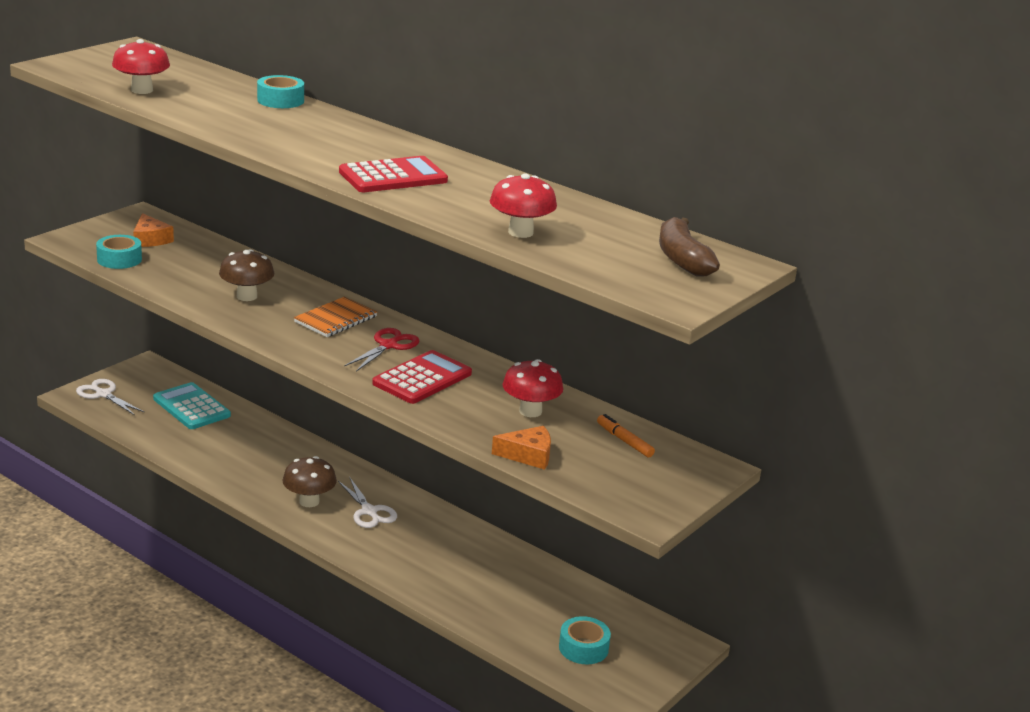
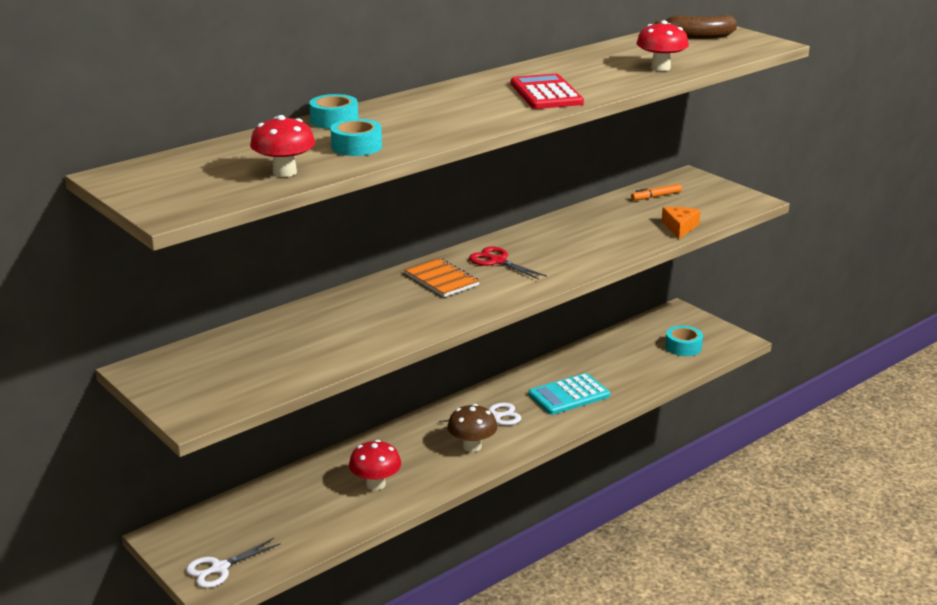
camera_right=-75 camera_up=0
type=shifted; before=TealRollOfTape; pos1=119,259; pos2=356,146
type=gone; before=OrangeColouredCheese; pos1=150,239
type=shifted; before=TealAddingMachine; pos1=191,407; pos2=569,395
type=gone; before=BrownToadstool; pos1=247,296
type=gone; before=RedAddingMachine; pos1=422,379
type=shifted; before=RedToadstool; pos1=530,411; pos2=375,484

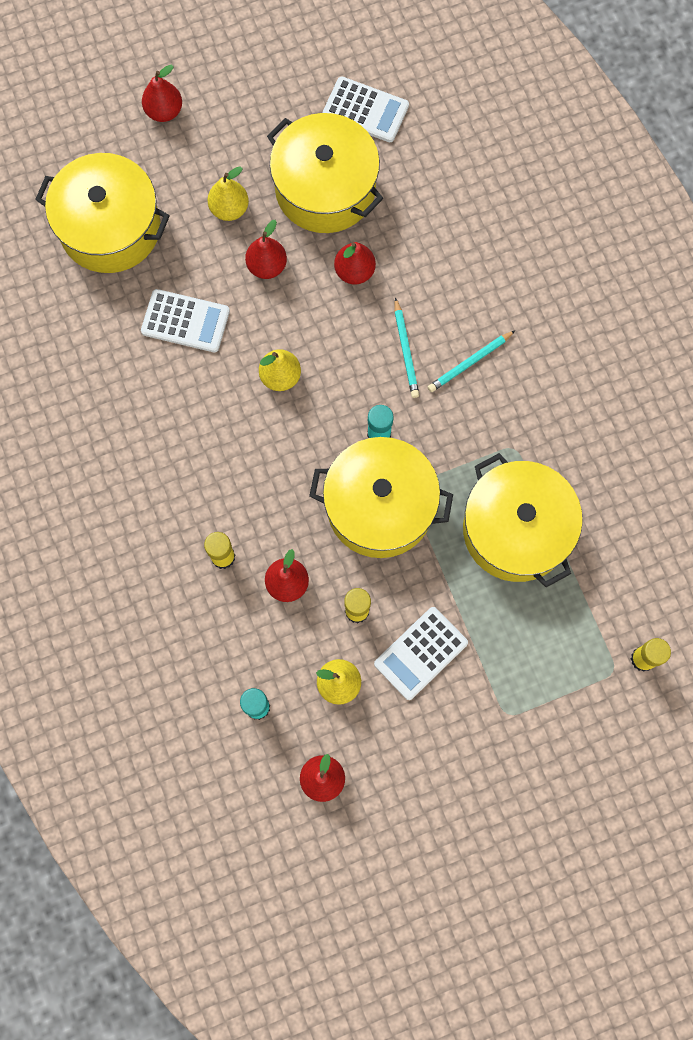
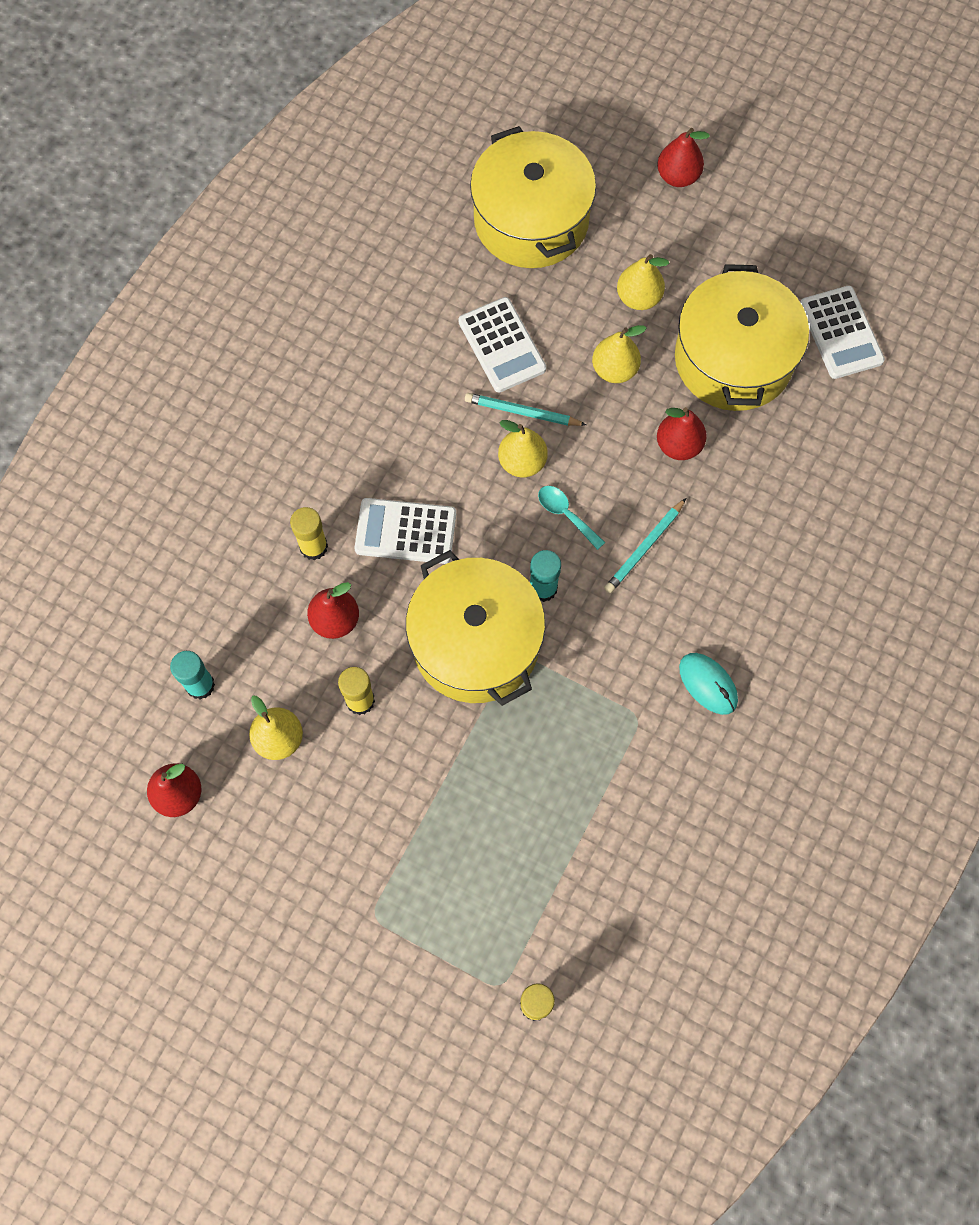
camera_right=50 camera_up=-5
type=repainted; before=RedPear; after=GoldenPear; pos1=267,266; pos2=614,369
type=shifted; before=SnowWhiteAddingMachine; pos1=420,653; pos2=405,531
type=shifted; before=TealWoodenPencil; pos1=469,363; pos2=522,412
type=gone; before=GoldenStockpot; pos1=516,530
type=new; after=TealTeaspoon; pos2=566,514
type=new; after=TealMouse; pos2=708,684

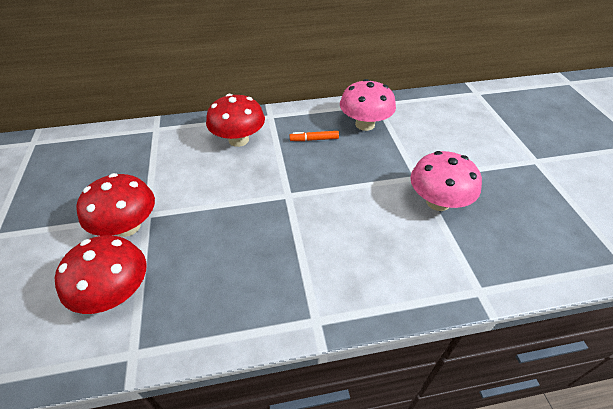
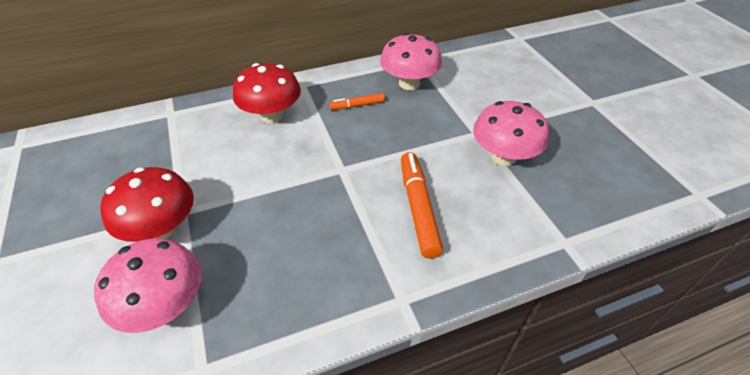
camera_right=-10 camera_up=0
type=repainted; before=RedToadstool; after=RosePinkToadstool; pos1=115,293; pos2=165,305
type=new; after=OrangeColouredMarker; pos2=418,208

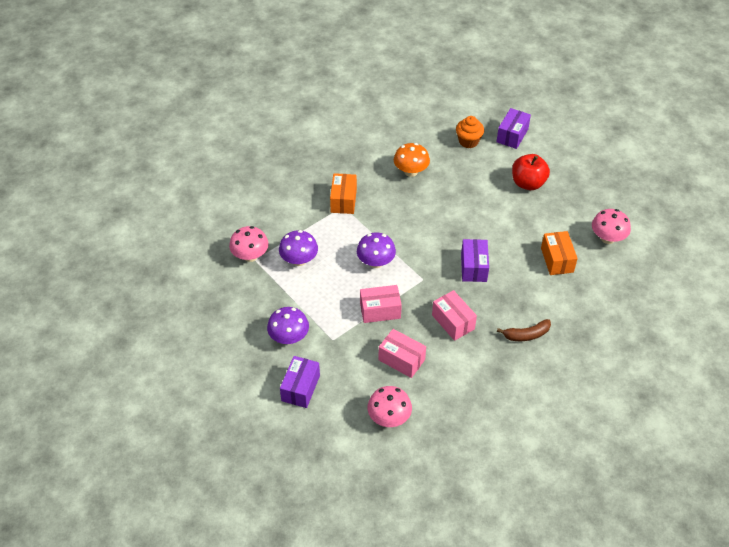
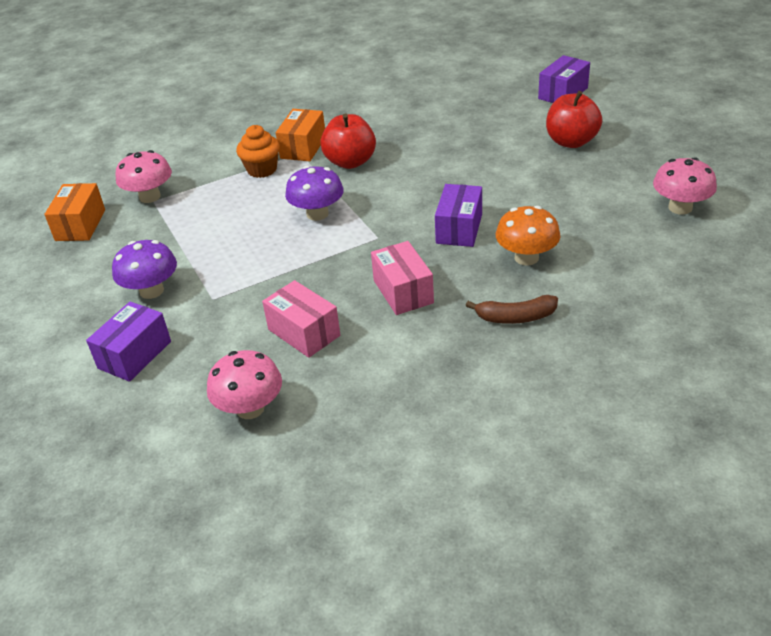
camera_right=15 camera_up=-10
type=gone; before=VioletToadstool; pos1=299,260
type=gone; before=RosePinkBox; pos1=380,310
type=shifted; before=OrangeColouredToadstool; pos1=411,171; pos2=526,258
type=shifted; before=OrangeColouredMuffin; pos1=468,141; pos2=262,169
type=shifted; before=OrangeColouredBox; pos1=557,260; pos2=80,225
type=new; after=RedApple; pos2=350,162

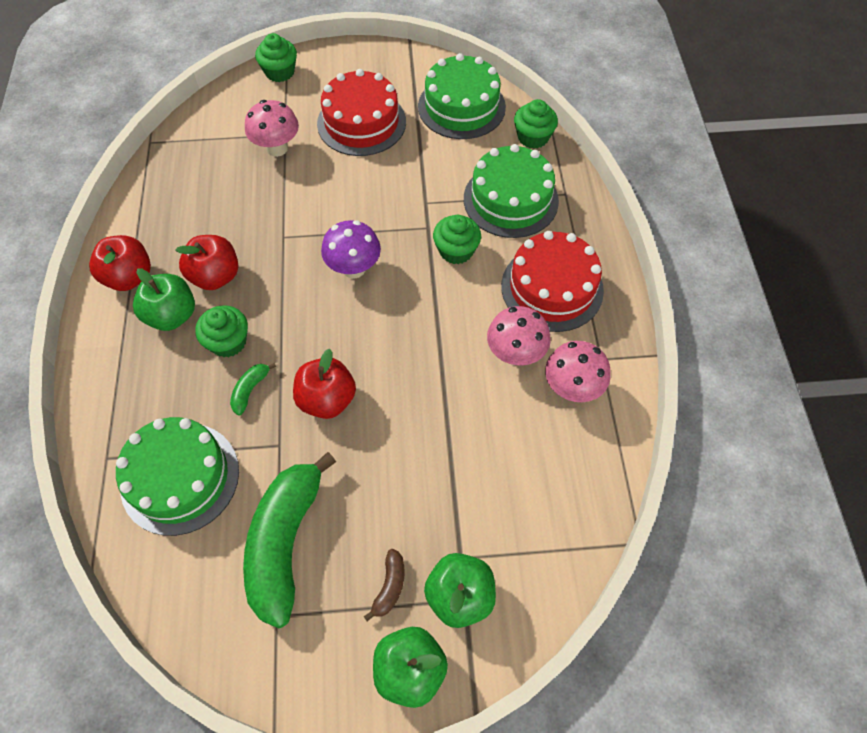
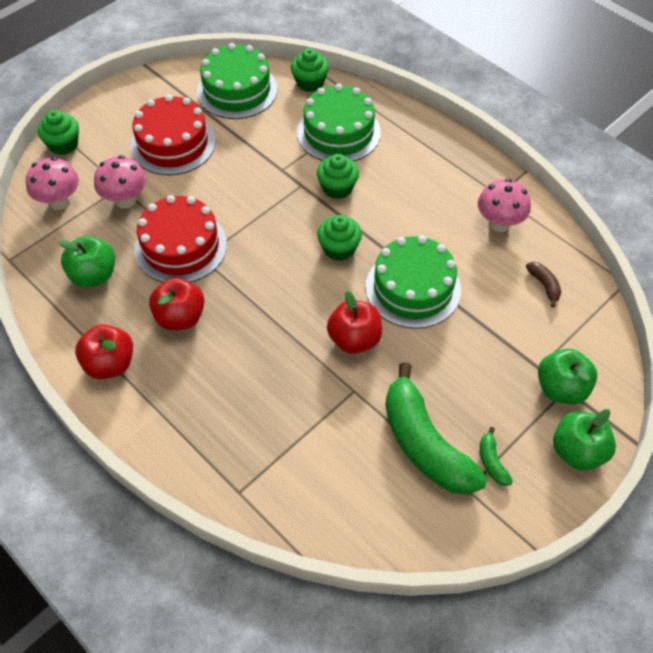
camera_right=-40 camera_up=-5
type=shifted; before=GreenGateau; pos1=180,477; pos2=413,288
type=shifted; before=GreenApple; pos1=172,315; pos2=94,275
type=shifted; before=GreenMuffin; pos1=228,342; pos2=339,248
type=shifted; before=GreenBananaFruit; pos1=250,390; pos2=492,462
type=gone; before=VioletToadstool; pos1=354,268
type=shifted; before=BrownBananaFruit; pos1=389,586; pos2=544,285
type=shifted; before=RosePinkToadstool; pos1=515,354; pos2=59,202
type=shifted; before=RedGateau; pos1=552,288; pos2=181,246

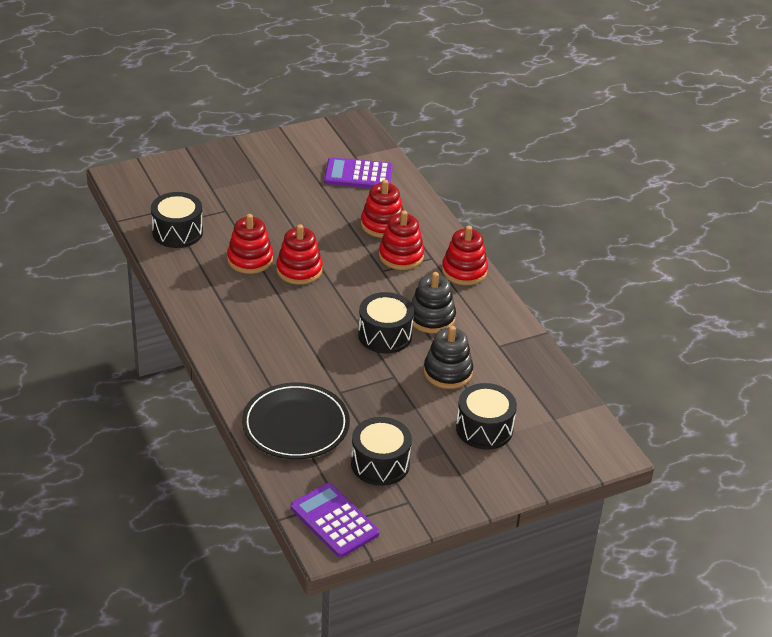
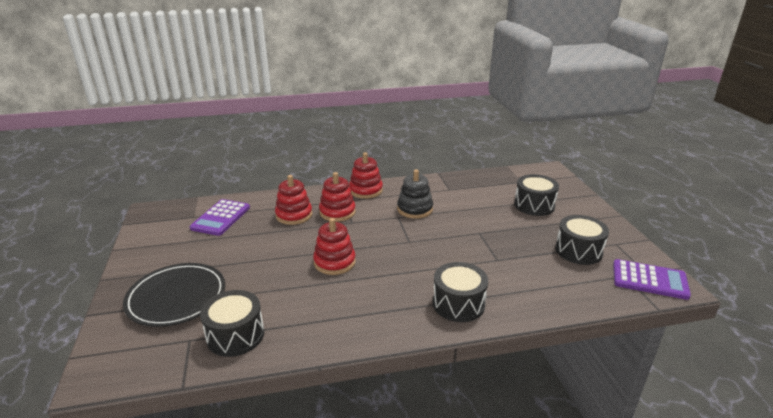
camera_right=-75 camera_up=-10
type=gone; before=RedStackingToy; pos1=250,259
type=shifted; before=JetBlackDinnerPlate; pos1=295,425; pos2=177,297
type=rotated; before=VioletAddingMachine; pos1=334,521; pos2=649,280; turn=-135
type=shifted; before=JetBlackDrum; pos1=385,335; pos2=458,304
type=gone; before=JetBlackStackingToy; pos1=448,372

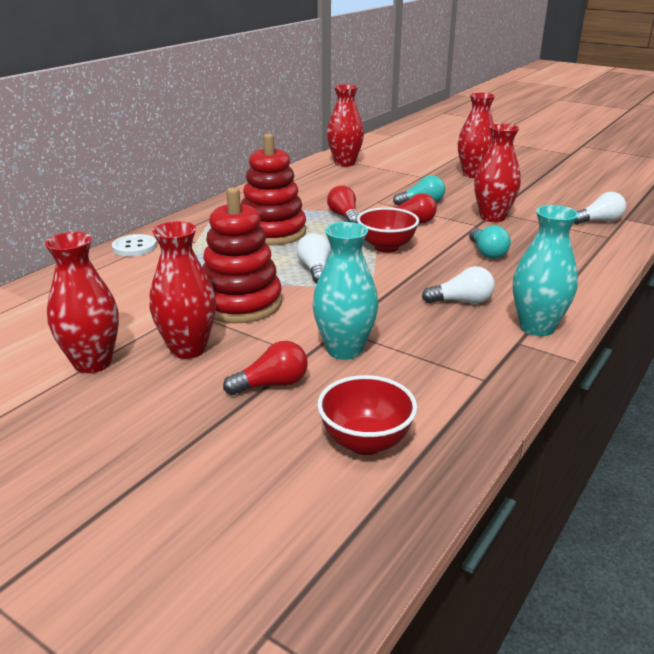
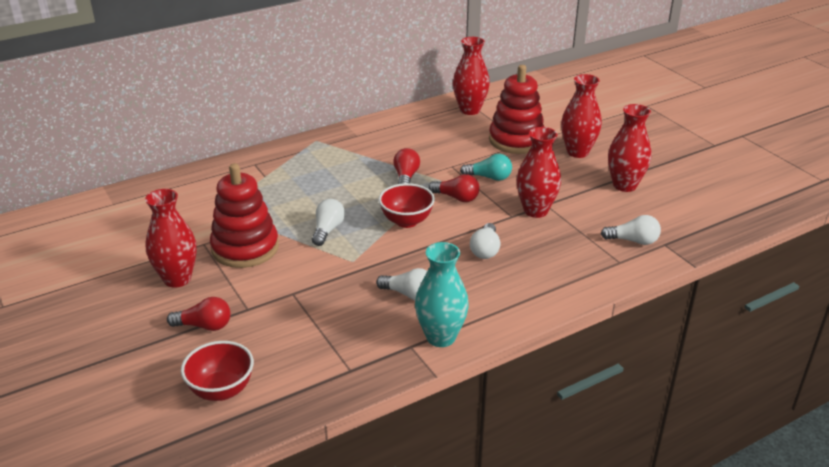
camera_right=25 camera_up=5
type=shifted; before=RedVase; pos1=92,363; pos2=624,185
type=gone; before=SnowWhiteShirtButton; pos1=134,247
type=shifted; before=RedStackingToy; pos1=272,232; pos2=516,140
type=gone; before=TealVase; pos1=344,350
type=repainted; before=TealBulb; after=SnowWhiteBulb; pos1=487,253; pos2=485,250

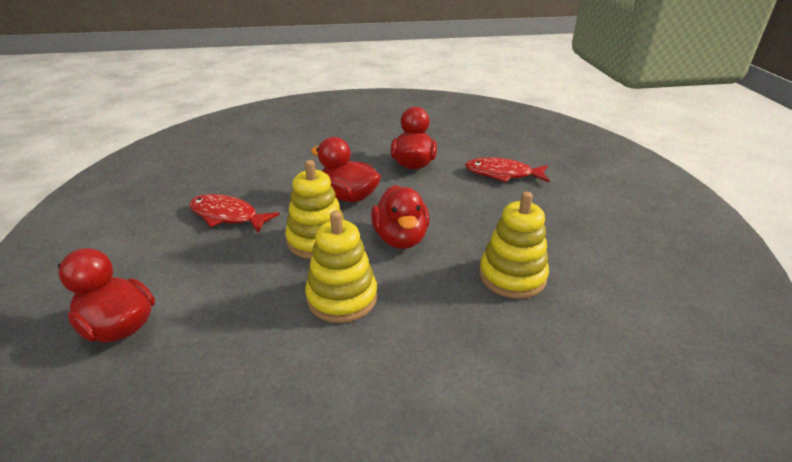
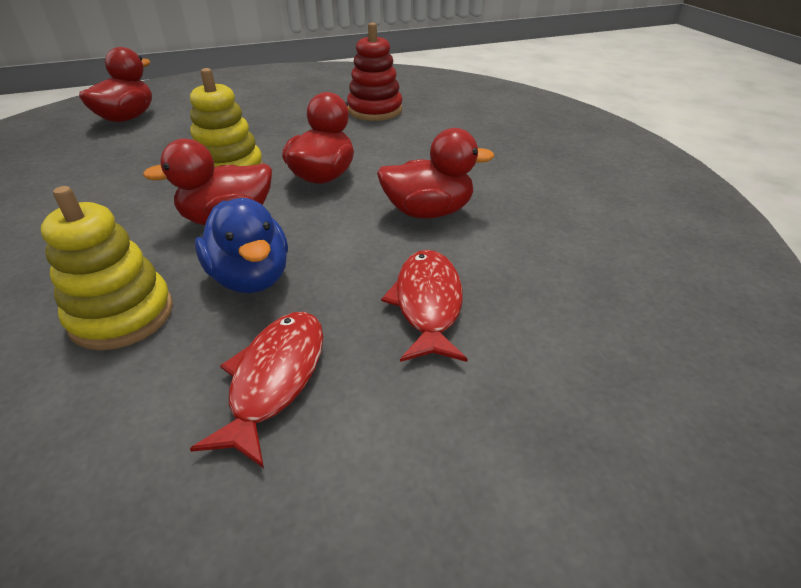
camera_right=80 camera_up=5
type=shifted; before=RedToyFish; pos1=227,216; pos2=274,379
type=gone; before=GoldenStackingToy; pos1=342,298
type=new; after=RoyalBlueDuck; pos2=251,277
type=new; after=RedStackingToy; pos2=375,110

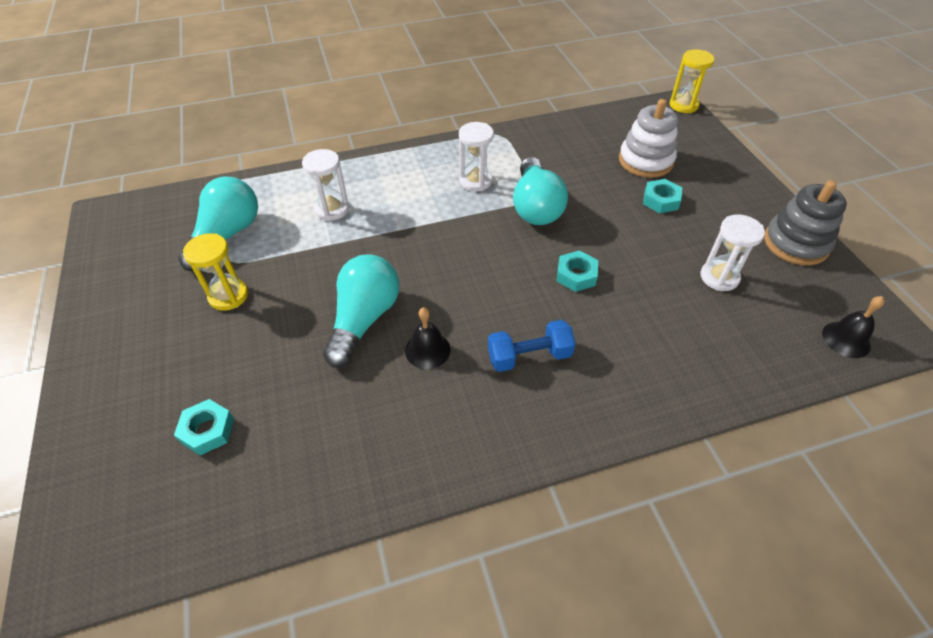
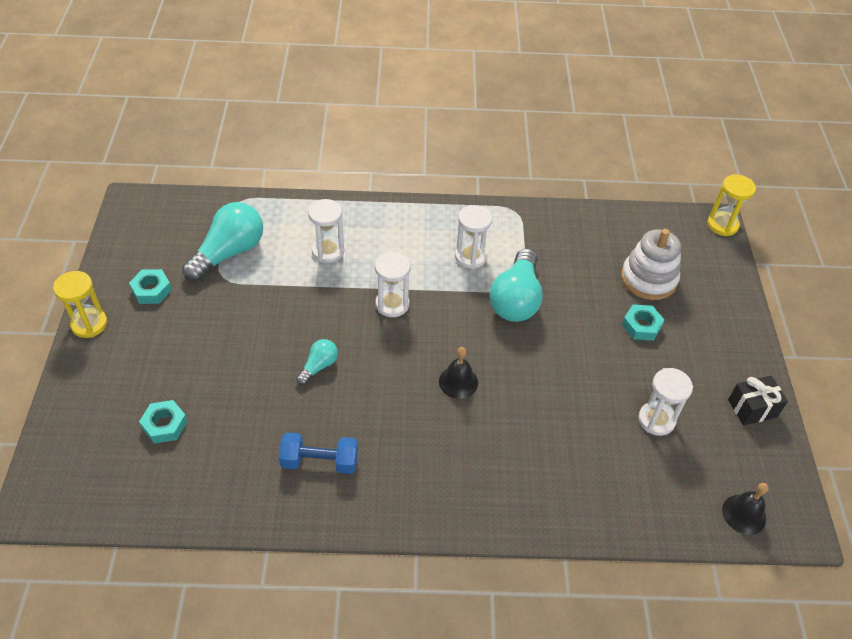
camera_right=15 camera_up=0
type=shifted; before=GoldenSandTimer; pos1=228,296; pos2=89,324
type=scaled; before=TealBulb; pos1=364,319; pos2=319,366; scale=0.5
type=shifted; before=JetBlackHandBell; pos1=427,350; pos2=458,382
type=shifted; before=RoyalBlueFreeWeight; pos1=529,356; pos2=320,462
type=shifted; before=TealNut; pos1=576,275; pos2=151,290
type=swapped; before=GrayStackingToy; after=JetBlackPresent; pos1=795,243; pos2=752,408
type=new; after=SnowWhiteSandTimer; pos2=392,304

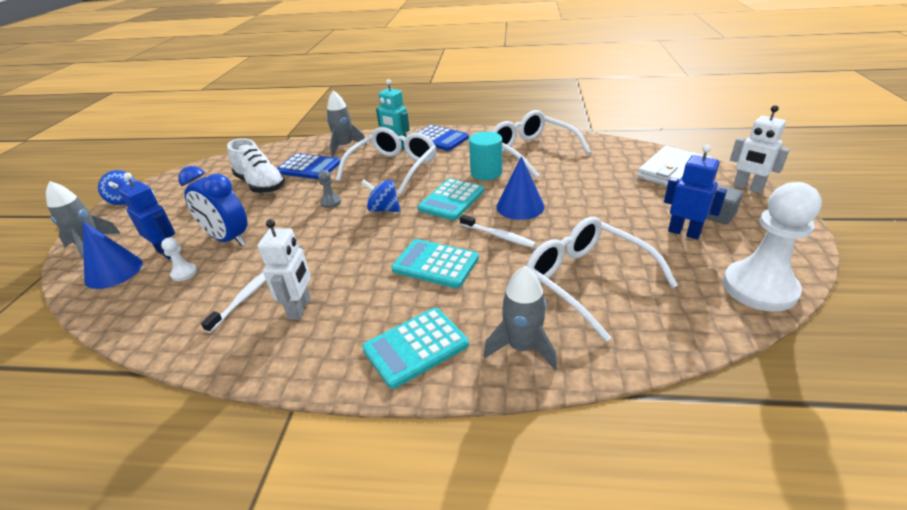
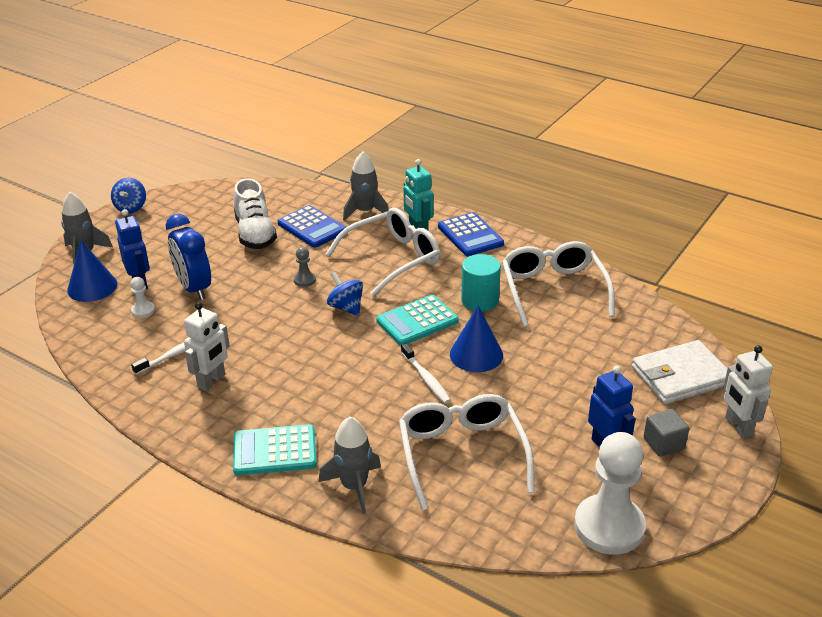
camera_right=25 camera_up=0
type=gone; before=TealAddingMachine; pos1=435,264

